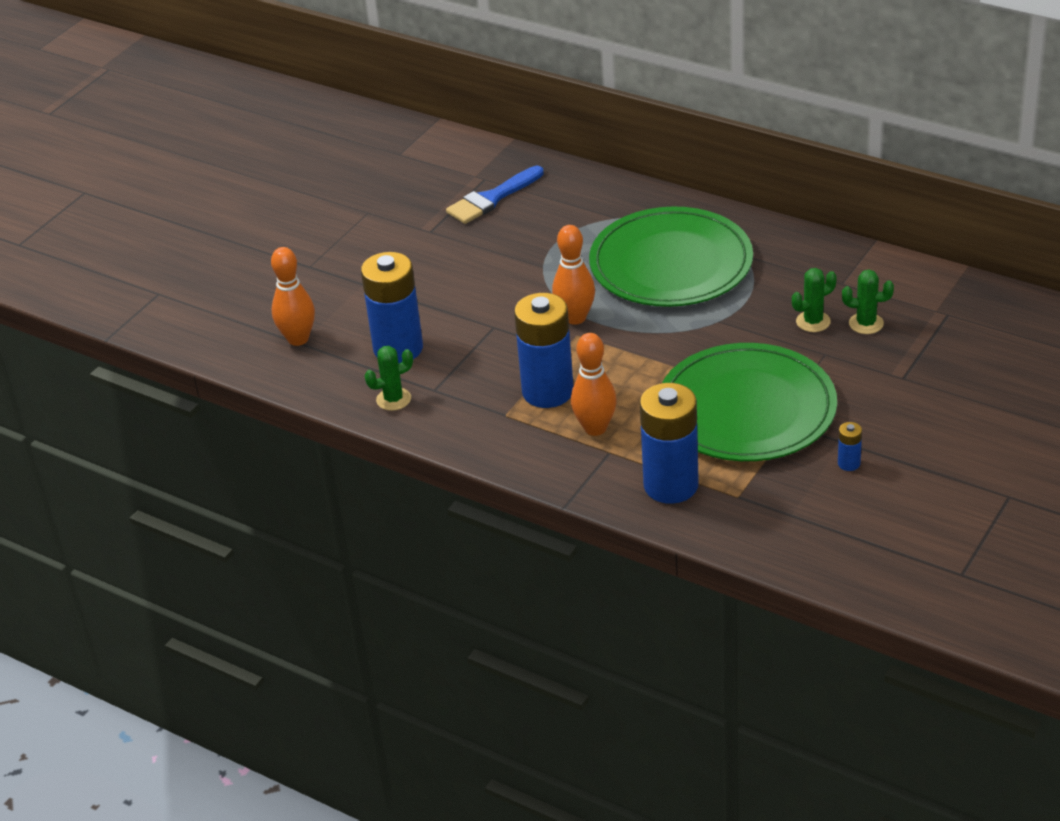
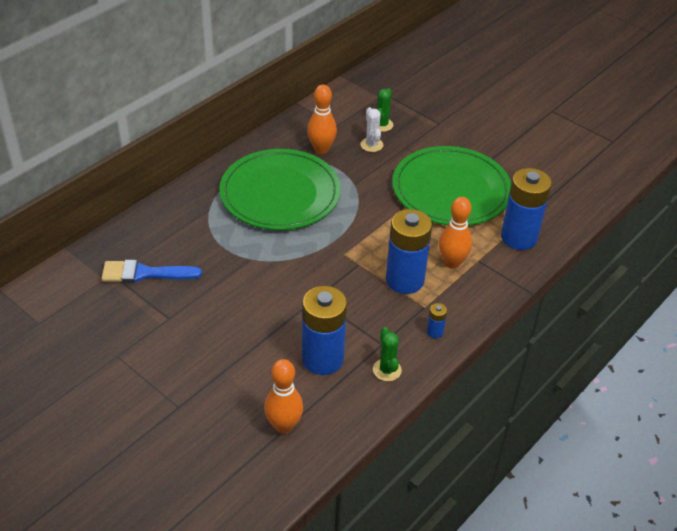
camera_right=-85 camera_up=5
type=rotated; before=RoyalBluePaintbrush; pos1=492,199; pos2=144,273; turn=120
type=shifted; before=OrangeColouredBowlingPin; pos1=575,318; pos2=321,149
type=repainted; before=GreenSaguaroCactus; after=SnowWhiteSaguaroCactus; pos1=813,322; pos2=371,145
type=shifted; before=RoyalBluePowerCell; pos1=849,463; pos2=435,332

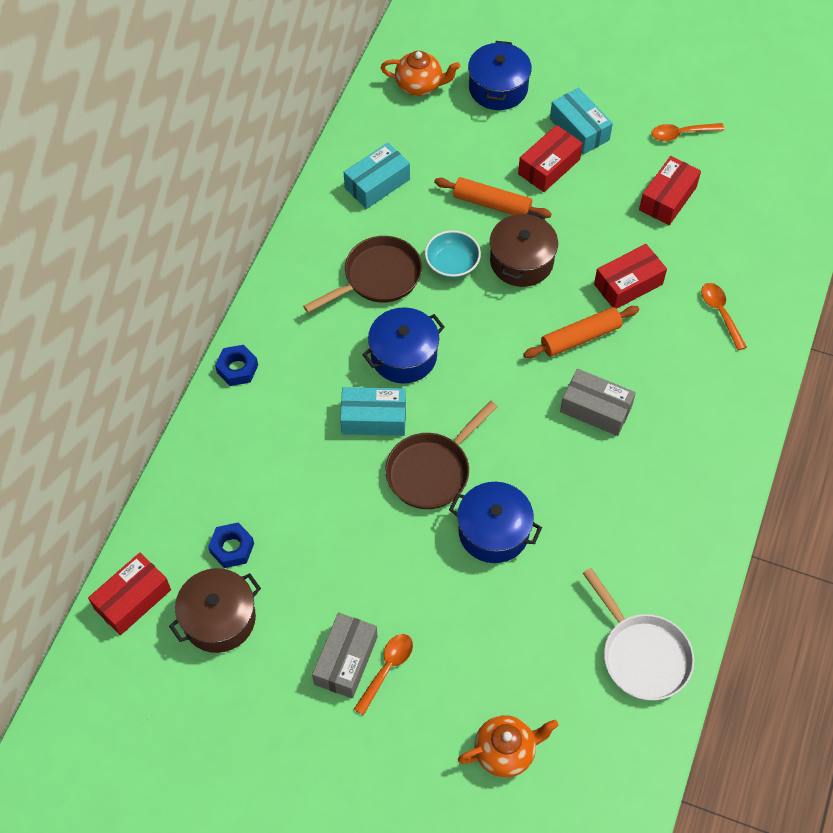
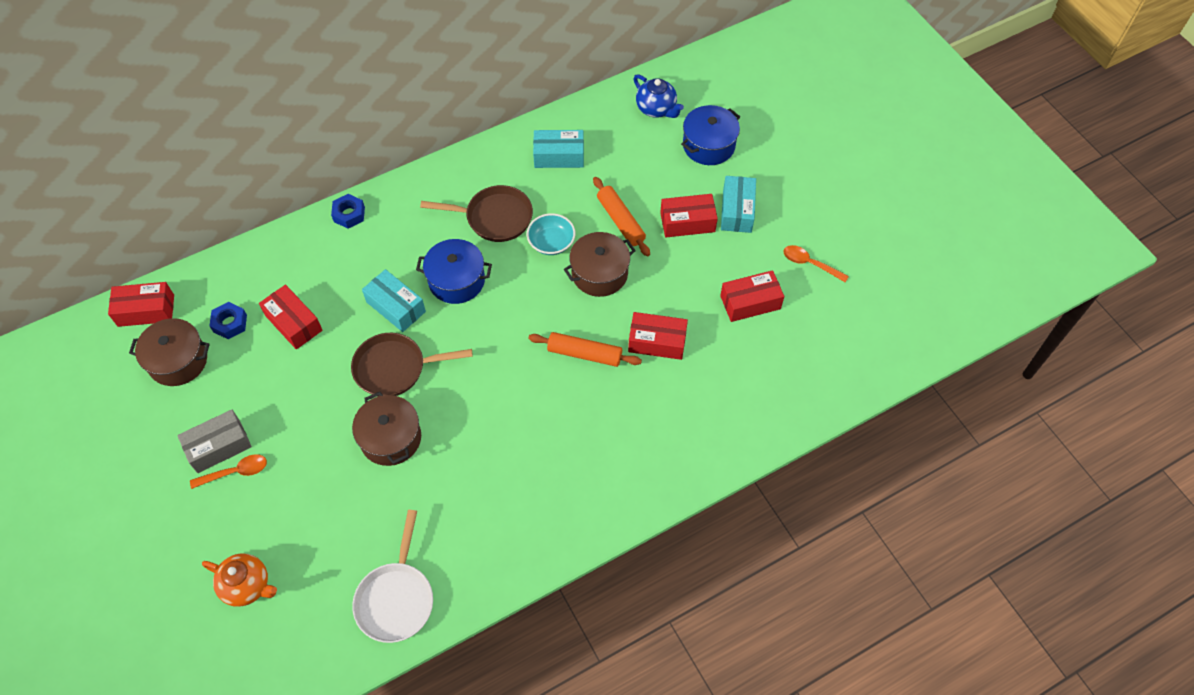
camera_right=40 camera_up=0
type=repainted; before=OrangeColouredTeaPot; after=RoyalBlueTeaPot; pos1=419,85; pos2=656,109
type=repainted; before=RoyalBlueStockpot; after=BrownStockpot; pos1=493,531; pos2=391,438
type=gone; before=GrayBox; pos1=595,409
type=gone; before=OrangeColouredTeaspoon; pos1=720,313
type=new; after=RedBox; pos2=293,323

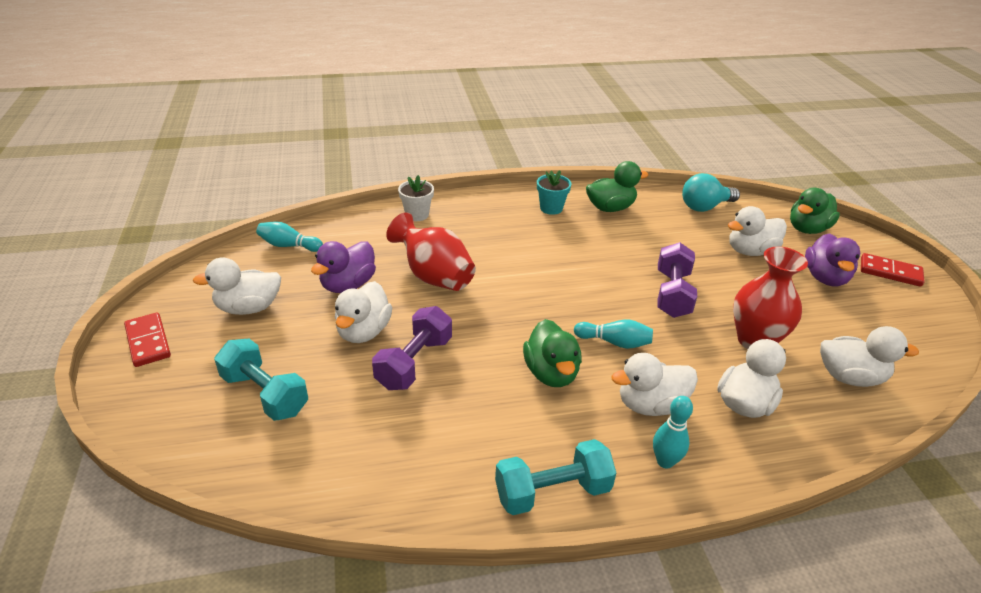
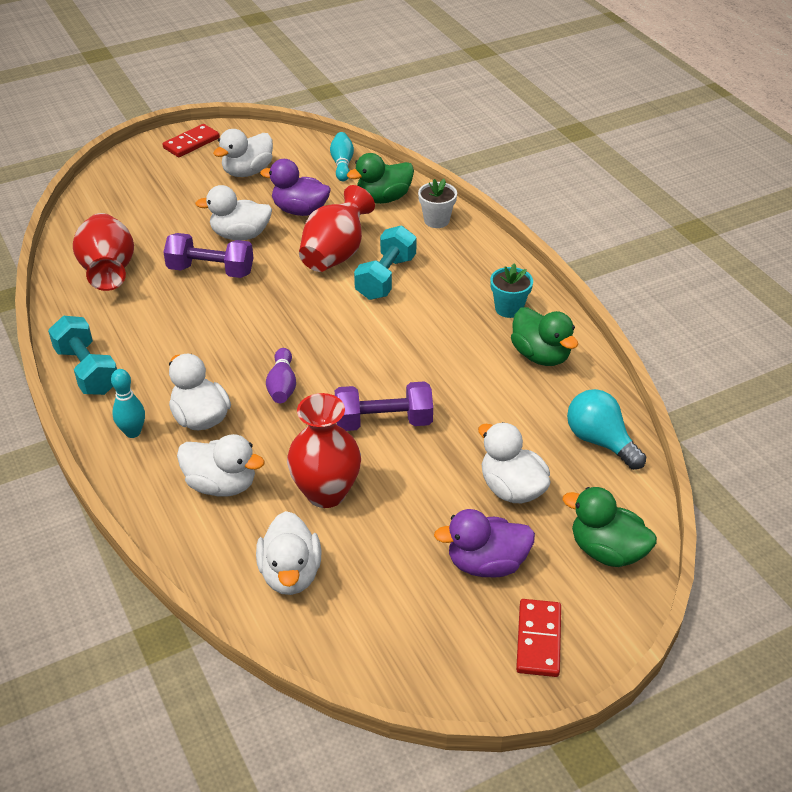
camera_right=75 camera_up=5
type=rotated; before=SnowWhiteDuck; pos1=248,308; pos2=247,172; turn=-105
type=shifted; before=TealFreeWeight; pos1=265,394; pos2=385,277
type=shifted; before=GreenDuck; pos1=551,373; pos2=383,198
type=repainted; before=TealBowlingPin; after=VioletBowlingPin; pos1=614,342; pos2=282,385
type=new; after=RedVase; pos2=108,271

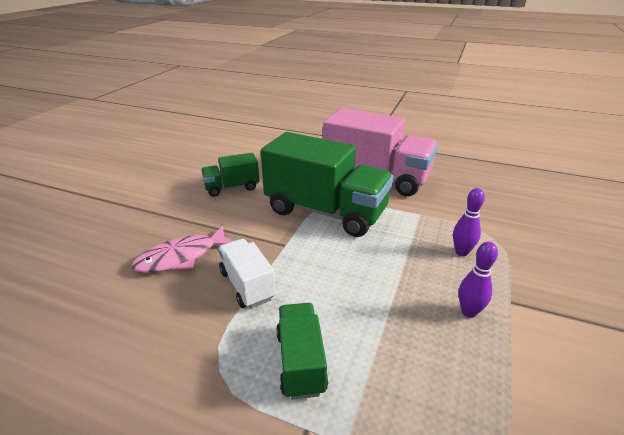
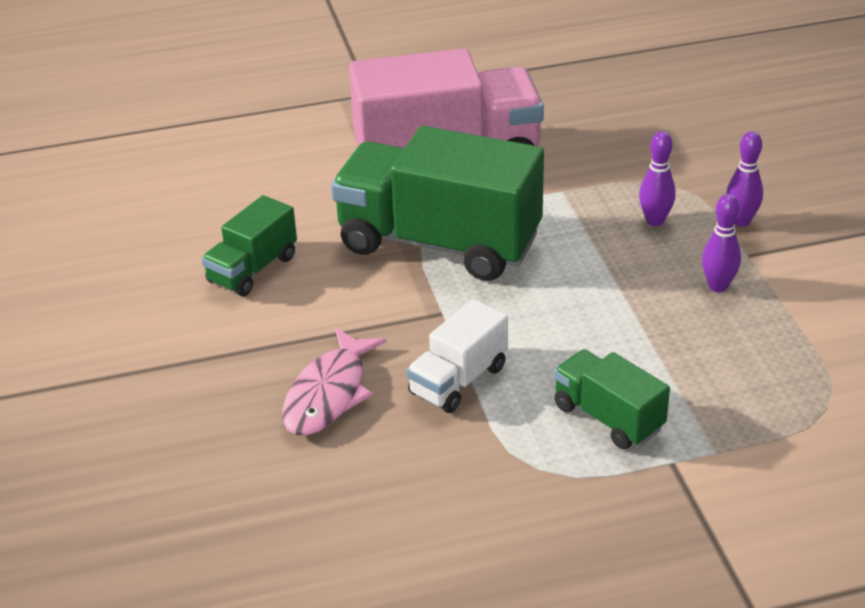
camera_right=-35 camera_up=5
type=rotated; before=SnowWhiteLorry; pos1=247,285; pos2=458,380; turn=-75
type=rotated; before=GreenLorry; pos1=325,211; pos2=439,243; turn=-150
type=new; after=VioletBowlingPin; pos2=741,221

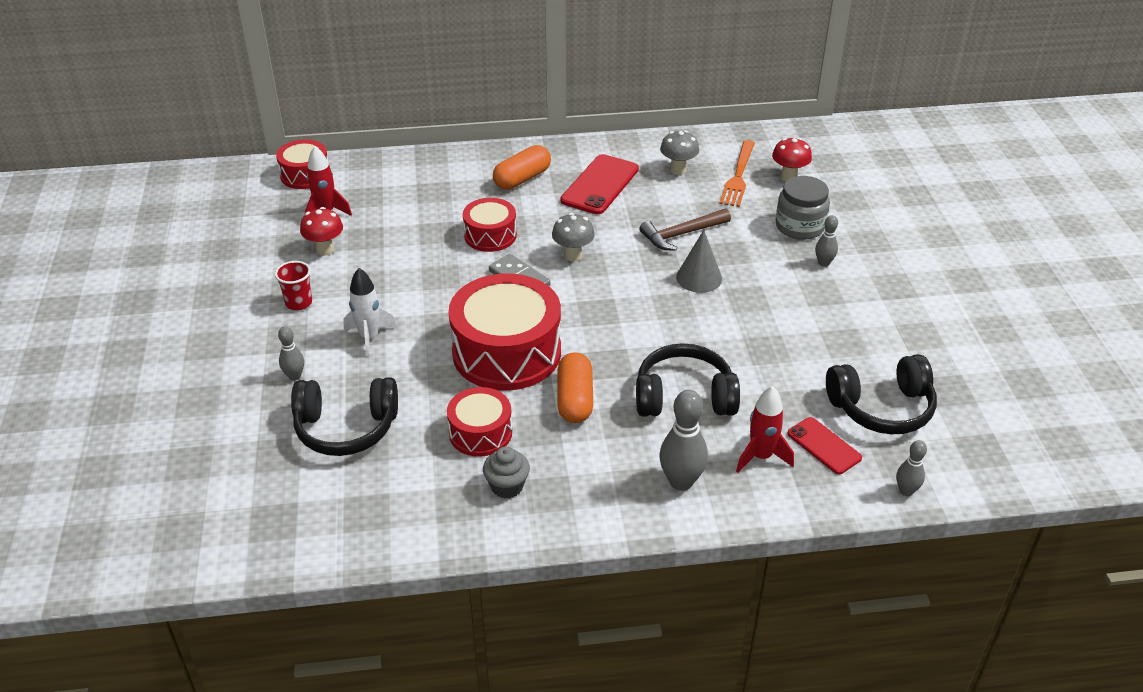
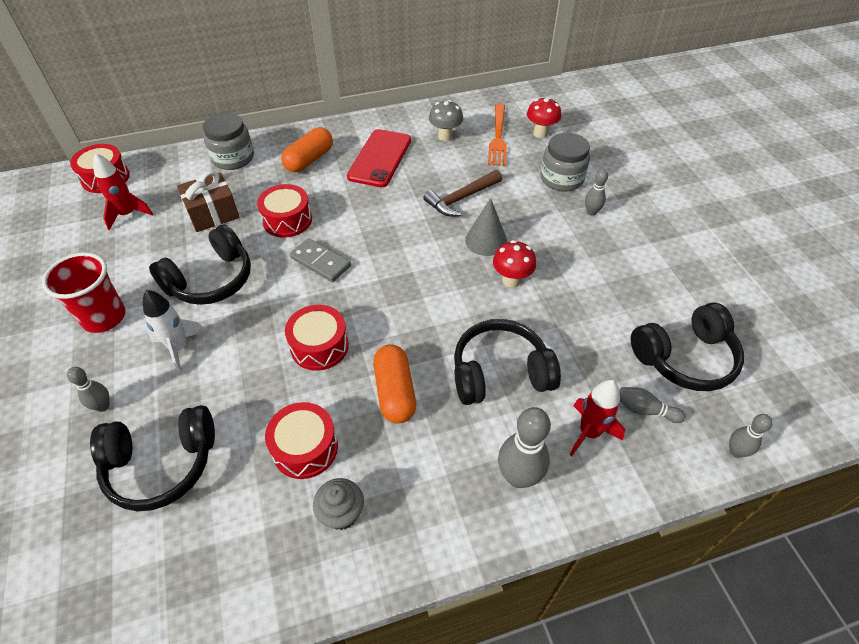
camera_right=-10 camera_up=10
type=scaled; before=RedCup; pos1=299,303; pos2=104,317; scale=1.61
type=shifted; before=RedToadstool; pos1=325,250; pos2=511,280
type=scaled; before=RedDrum; pos1=507,352; pos2=319,346; scale=0.54
type=gone; before=GrayToadstool; pos1=573,255
type=swapped; before=RedSmartphone; after=GrayBowlingPin; pos1=824,446; pos2=645,410
type=new; after=JetBlackHeadphones; pos2=211,280
type=new; after=BrownPresent; pos2=213,213
type=new; after=GrayJamJar; pos2=233,158

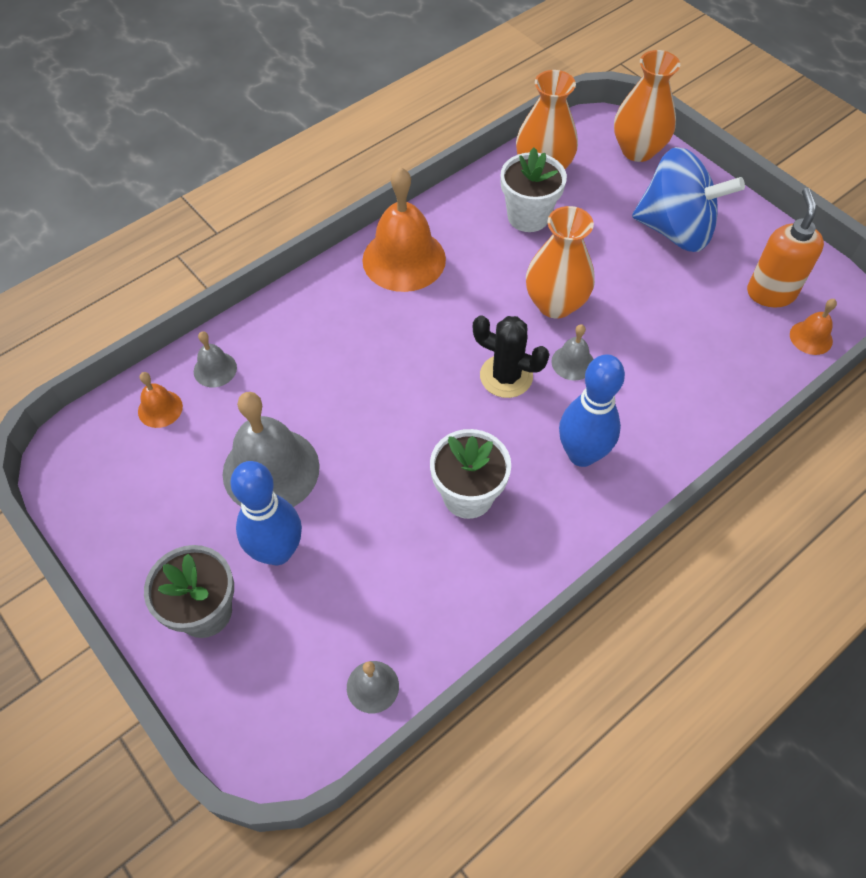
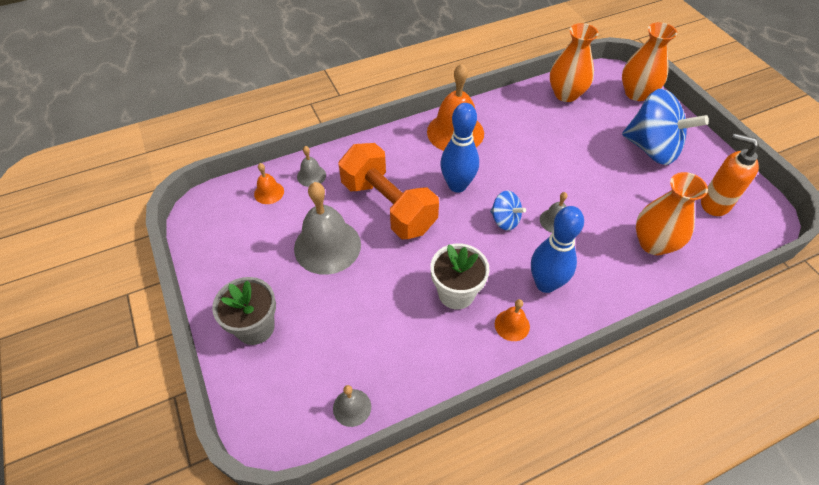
camera_right=15 camera_up=-5
type=shifted; before=RoyalBlueBowlingPin; pos1=277,551; pos2=457,185
type=swapped; before=JetBlackSaguaroCactus; after=RoyalBlueToyTop; pos1=506,376; pos2=505,220
type=gone; before=SnowWhiteFlowerPot; pos1=528,216
type=shifted; before=OrangeColouredVase; pos1=555,304; pos2=653,243
type=rotated; before=OrangeColouredSoapPump; pos1=770,293; pos2=714,203; turn=-75
type=shifted; before=OrangeColouredHandBell; pos1=811,337; pos2=512,325
type=new; after=OrangeColouredFreeWeight; pos2=388,206

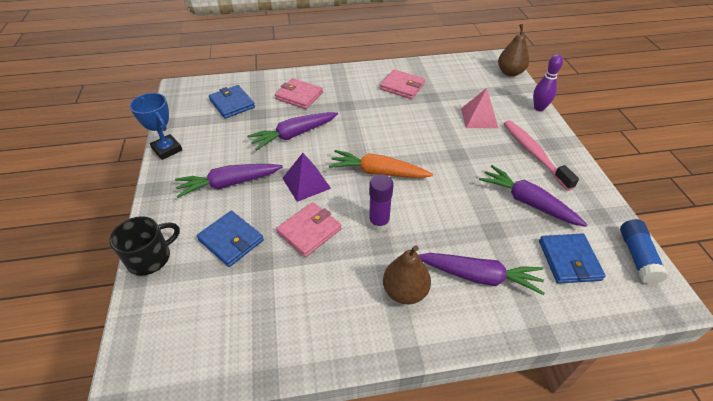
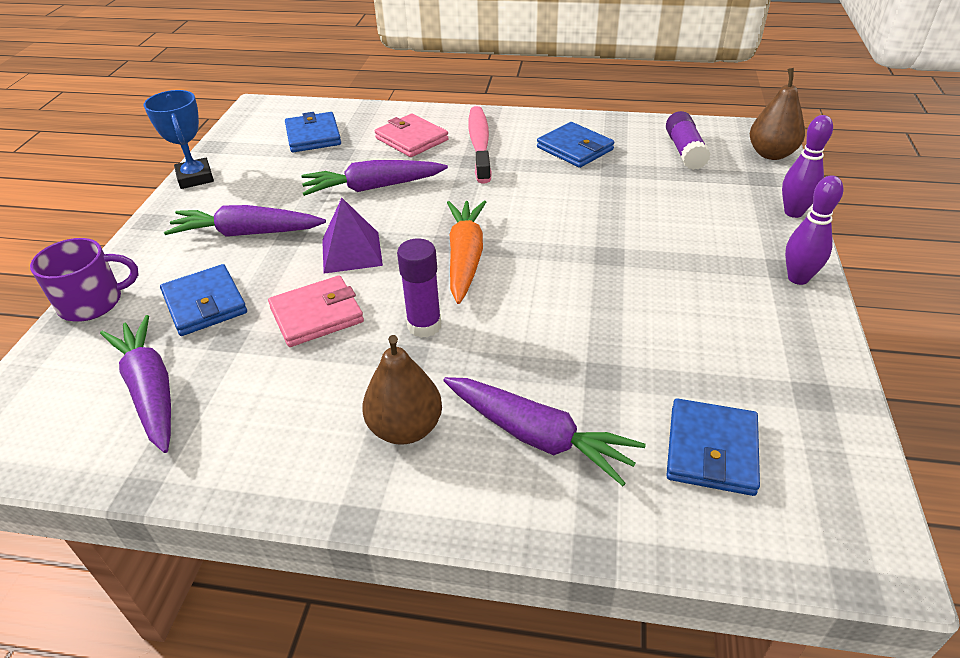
camera_right=20 camera_up=-5
type=repainted; before=JetBlackCoffeeMug; after=VioletCoffeeMug; pos1=150,257; pos2=93,302
type=rotated; before=OrangeColouredRootVegetable; pos1=378,172; pos2=465,257; turn=60
type=repainted; before=RosePinkWallet; after=RoyalBlueWallet; pos1=402,86; pos2=575,148
type=gone; before=RosePinkPyramidShape; pos1=479,118
type=shifted; before=VioletRootVegetable; pos1=527,202; pos2=150,390
type=shifted; before=RosePinkToothbrush; pos1=534,153; pos2=479,144
type=gone; before=RoyalBlueStickOfGlue; pos1=637,256
type=new; after=VioletStickOfGlue; pos2=684,151
type=new; after=VioletBowlingPin; pos2=798,278

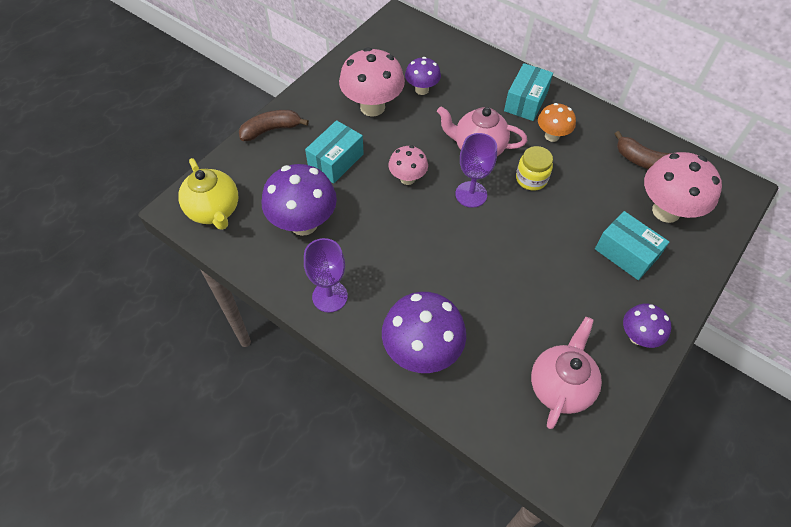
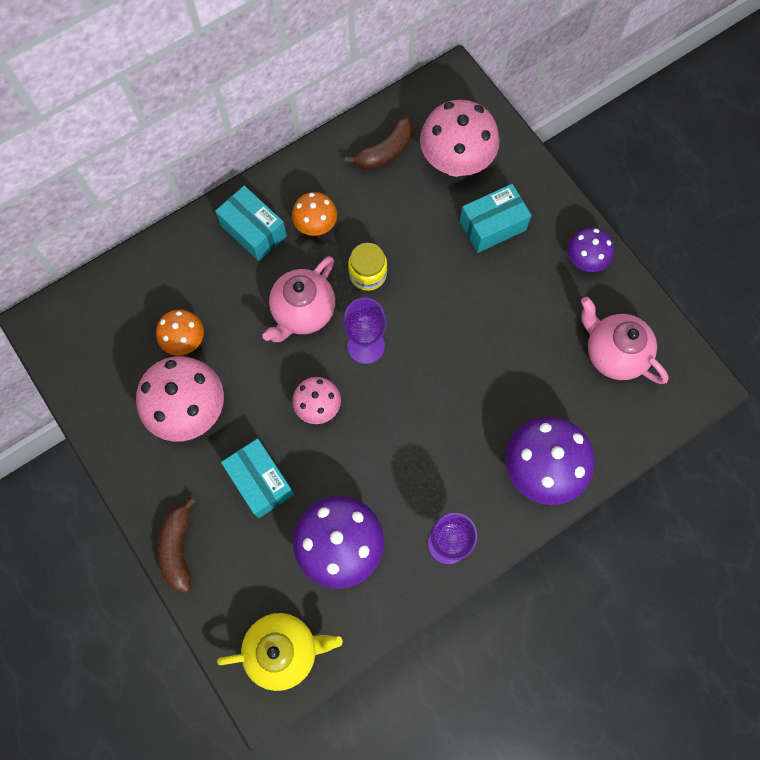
camera_right=-70 camera_up=15
type=repainted; before=VioletToadstool; after=OrangeColouredToadstool; pos1=422,90; pos2=185,341

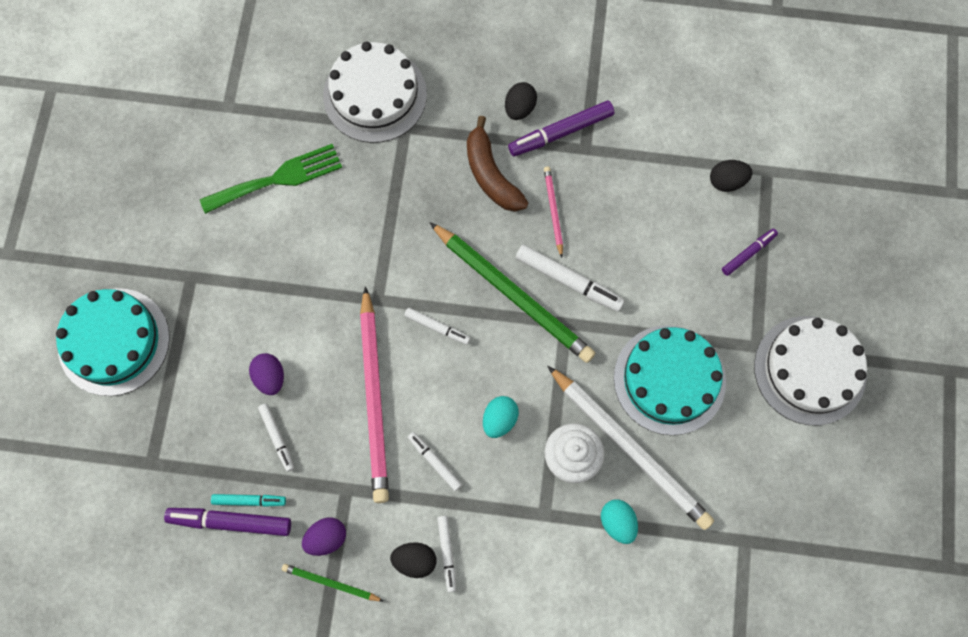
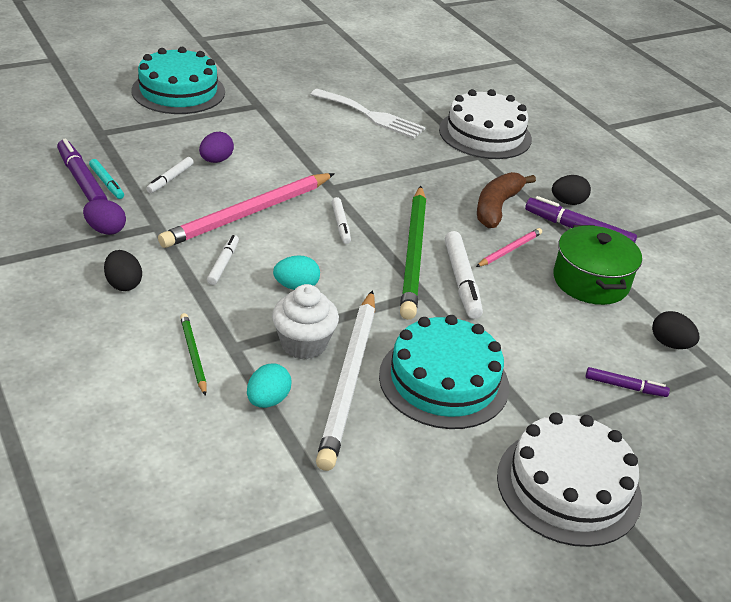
camera_right=50 camera_up=-35
type=repainted; before=GreenTableFork; after=SnowWhiteTableFork; pos1=278,179; pos2=371,116
type=shifted; before=GreenWoodenPencil; pos1=331,583; pos2=193,355
type=gone; before=SnowWhiteMarker; pos1=447,553
type=new; after=GreenStockpot; pos2=591,281

